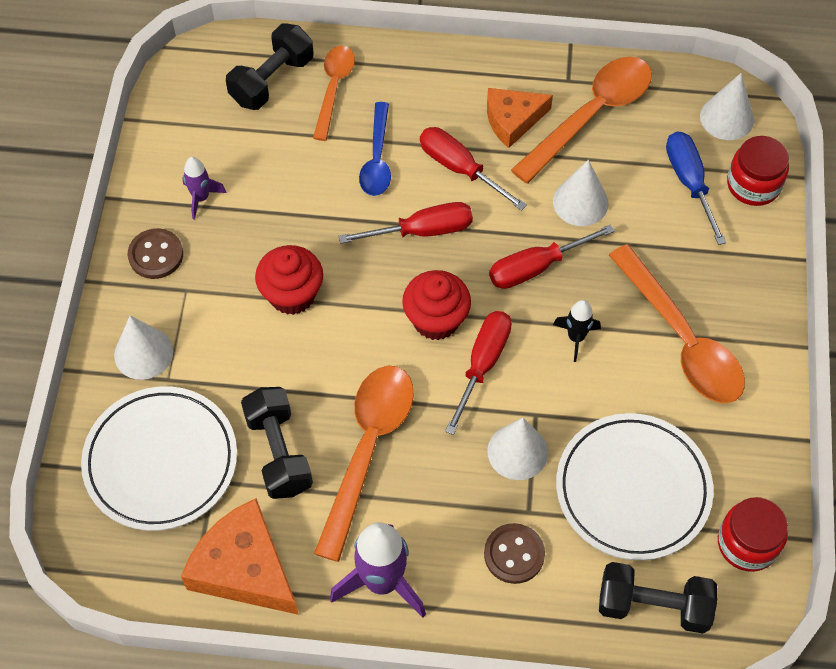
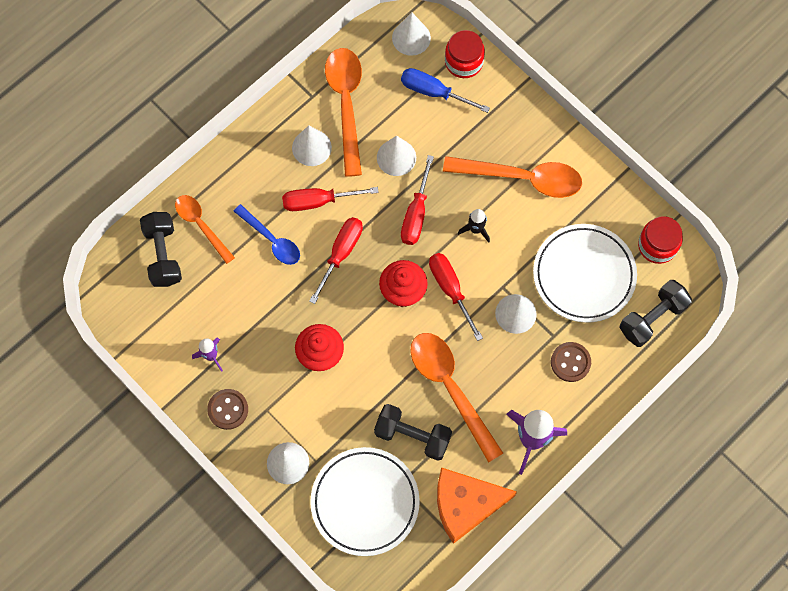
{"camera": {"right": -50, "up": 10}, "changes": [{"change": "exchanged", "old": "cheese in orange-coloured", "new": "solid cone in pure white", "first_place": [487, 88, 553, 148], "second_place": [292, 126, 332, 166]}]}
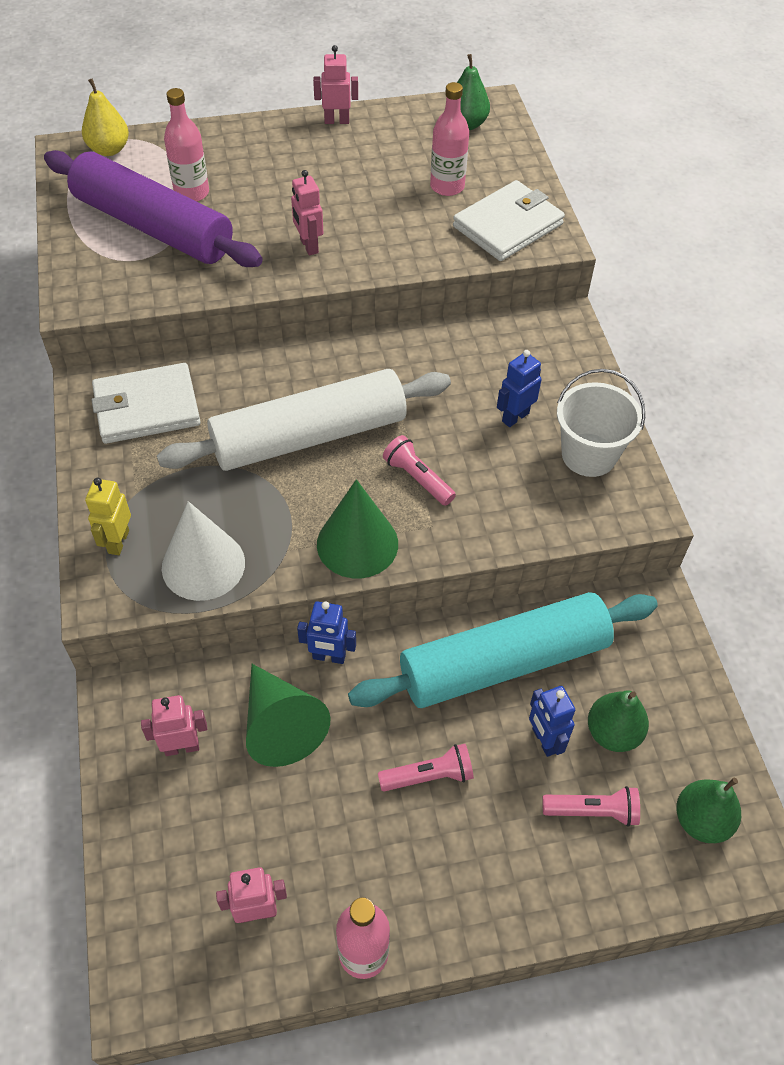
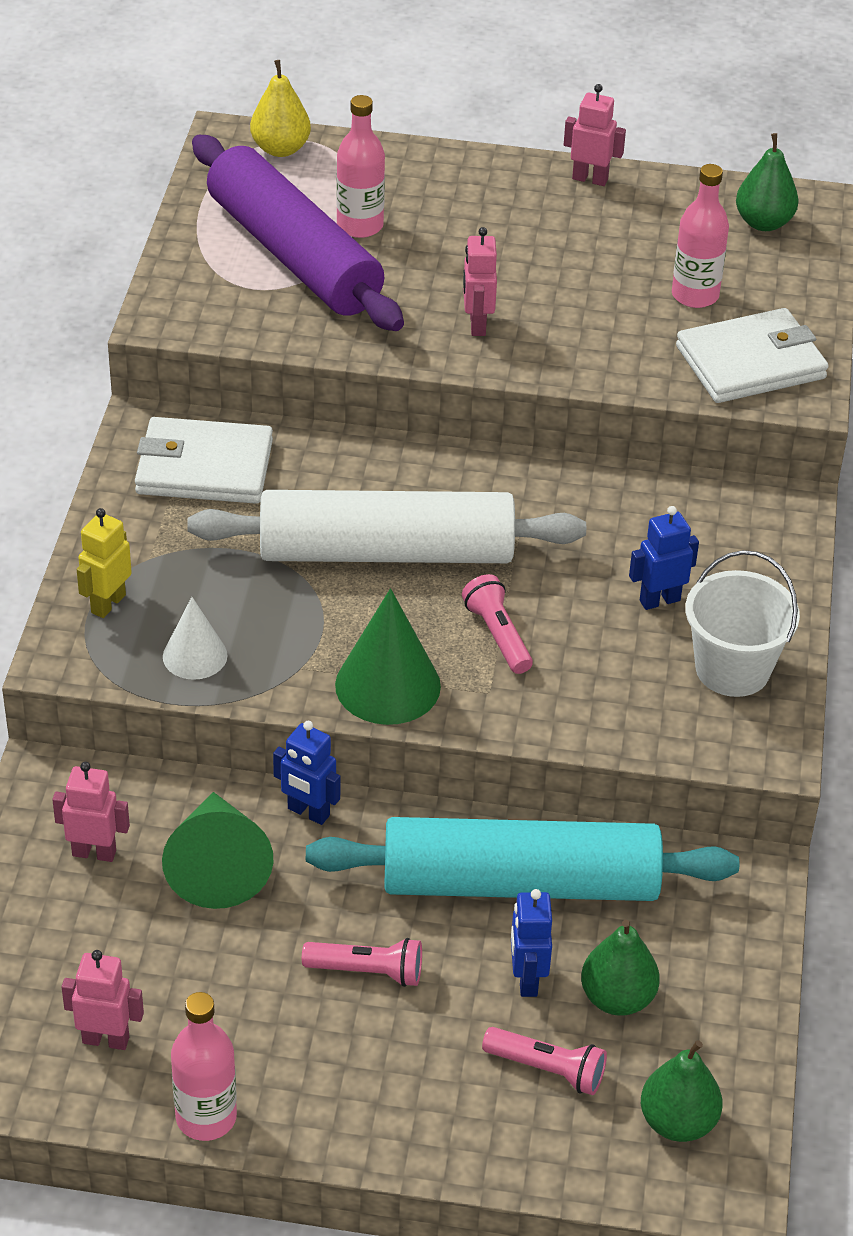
{"camera": {"right": 20, "up": -10}, "changes": [{"change": "size", "old": "solid cone in pure white", "first_place": [162, 501, 245, 601], "second_place": [163, 597, 228, 680], "factor": 0.62}]}
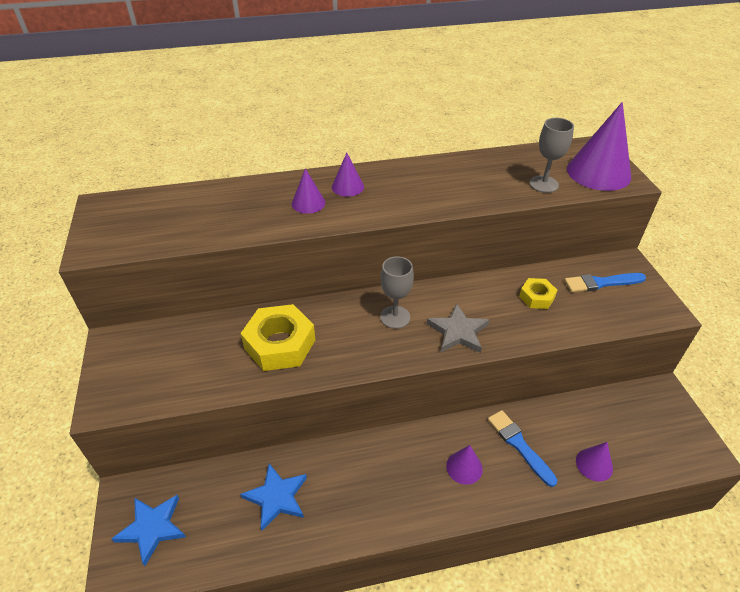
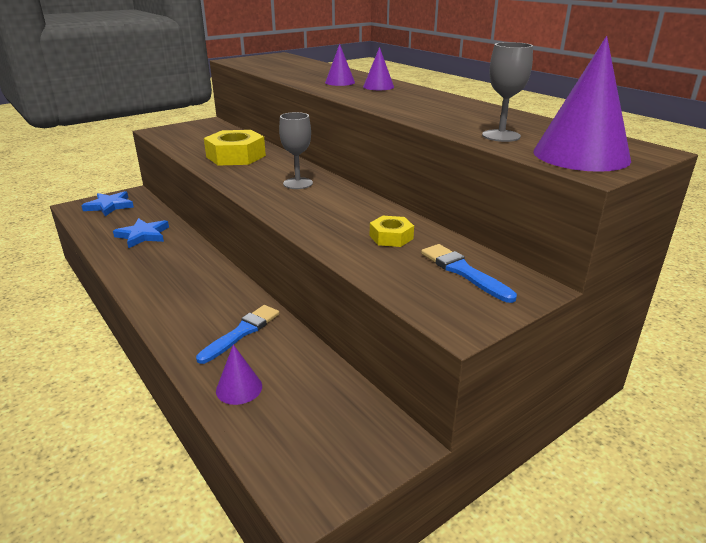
{"camera": {"right": 65, "up": -15}, "changes": [{"change": "missing", "old": "star in grey", "first_place": [427, 303, 489, 353]}, {"change": "missing", "old": "solid cone in violet", "first_place": [446, 445, 483, 485]}]}
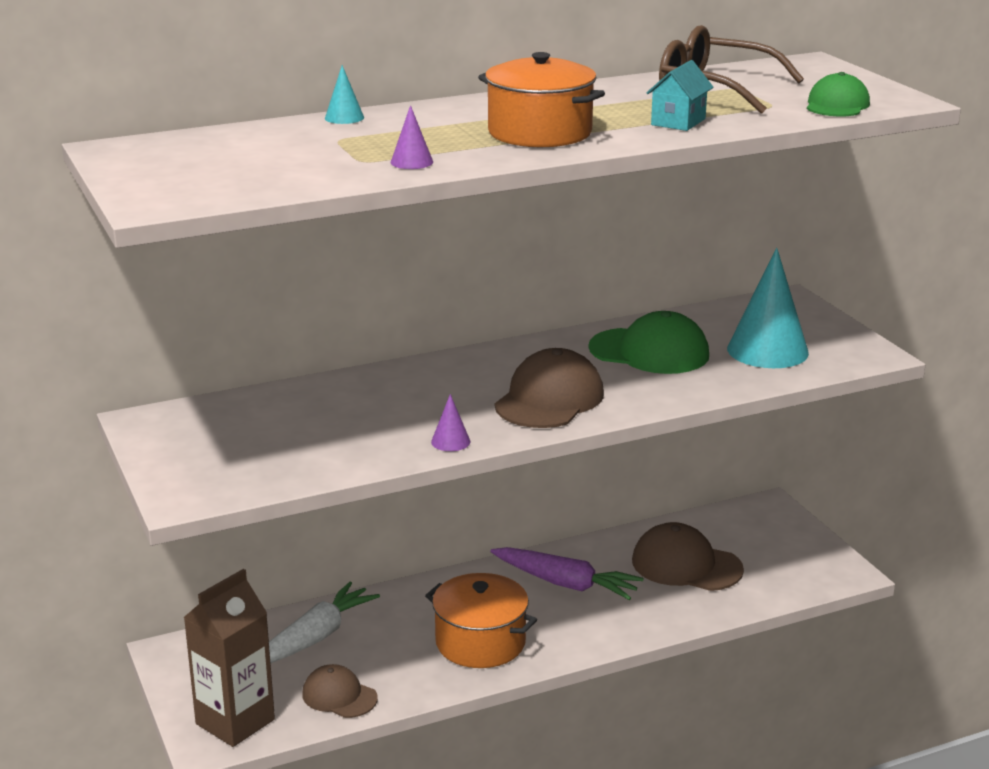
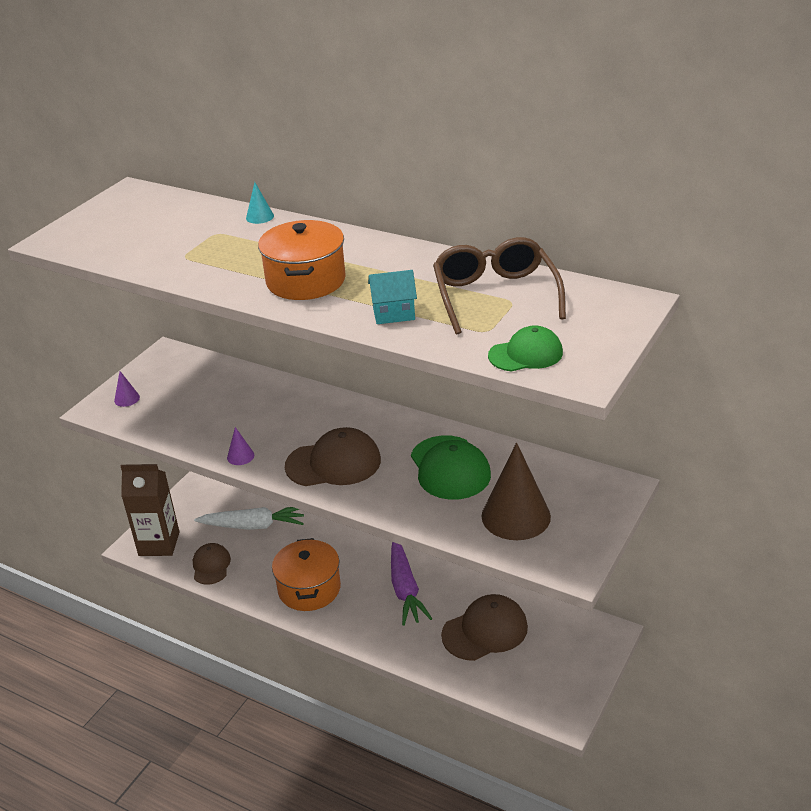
{"camera": {"right": 55, "up": 10}, "changes": [{"change": "relocated", "old": "solid cone in violet", "first_place": [391, 105, 433, 169], "second_place": [114, 371, 140, 407]}, {"change": "spun", "old": "cap in russet", "first_place": [632, 522, 744, 591], "second_place": [441, 594, 528, 661], "degrees": 75}, {"change": "colour", "old": "solid cone in teal", "new": "solid cone in russet", "first_place": [727, 248, 809, 368], "second_place": [481, 442, 551, 540]}]}
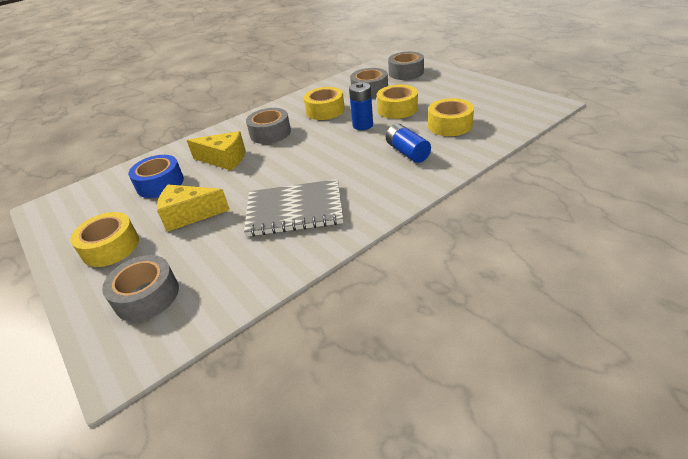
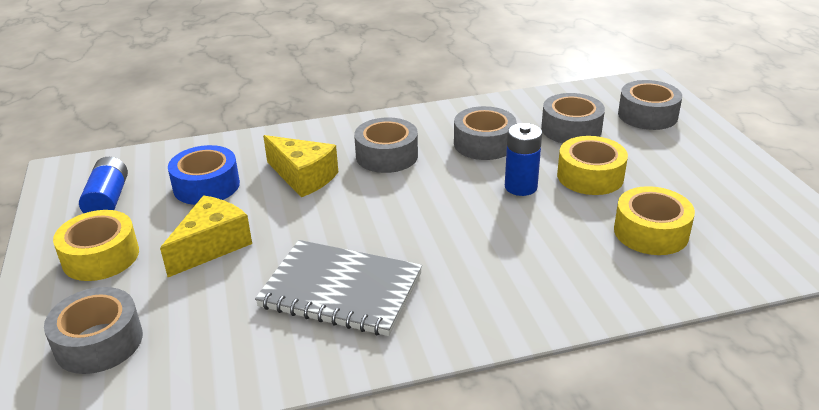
{"camera": {"right": 20, "up": -5}, "changes": [{"change": "spun", "old": "cheese in yellow", "first_place": [157, 185, 230, 232], "second_place": [160, 195, 252, 277], "degrees": 105}, {"change": "colour", "old": "sticky tape in yellow", "new": "sticky tape in grey", "first_place": [304, 87, 345, 120], "second_place": [454, 106, 517, 160]}, {"change": "relocated", "old": "battery in blue", "first_place": [386, 124, 431, 163], "second_place": [79, 157, 128, 213]}]}
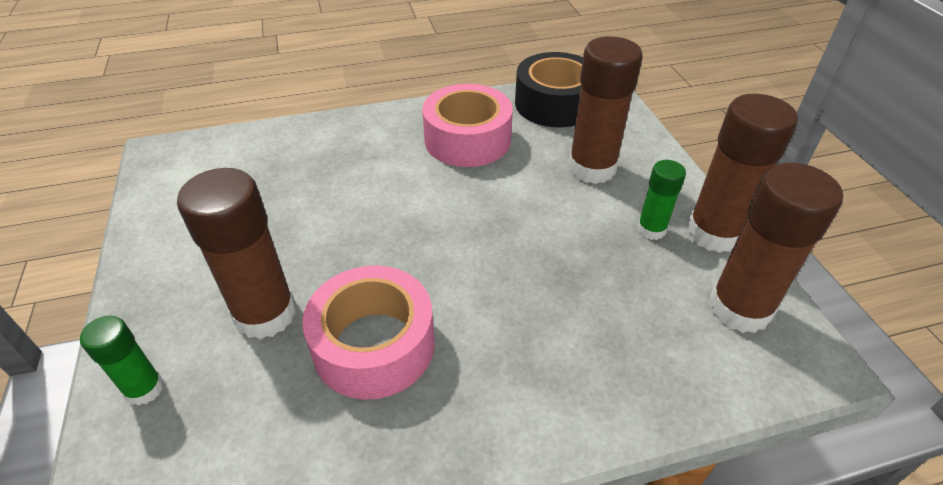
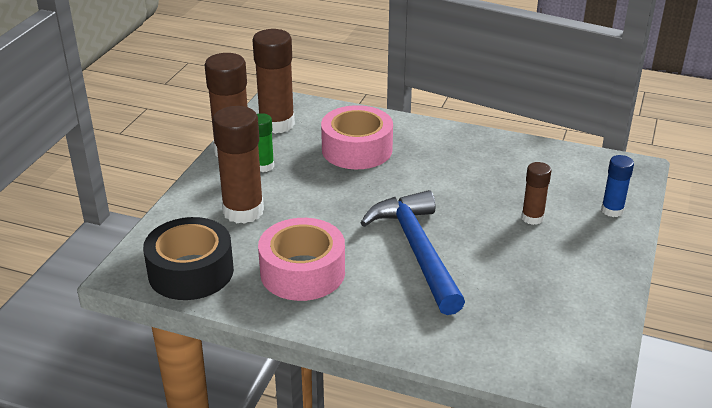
{"camera": {"right": -145, "up": -10}, "changes": [{"change": "colour", "old": "glue stick in green", "new": "glue stick in blue", "first_place": [80, 316, 164, 406], "second_place": [601, 155, 634, 217]}, {"change": "size", "old": "glue stick in russet", "first_place": [177, 168, 296, 339], "second_place": [521, 162, 551, 225], "factor": 0.54}, {"change": "relocated", "old": "sticky tape in rosy", "first_place": [302, 265, 435, 400], "second_place": [321, 105, 393, 169]}, {"change": "appeared", "new": "claw hammer in blue", "second_place": [361, 190, 465, 315]}]}
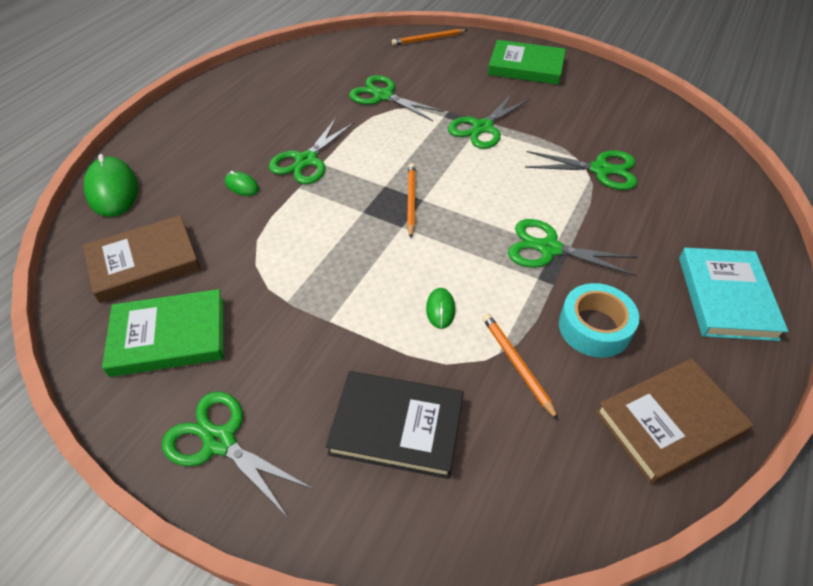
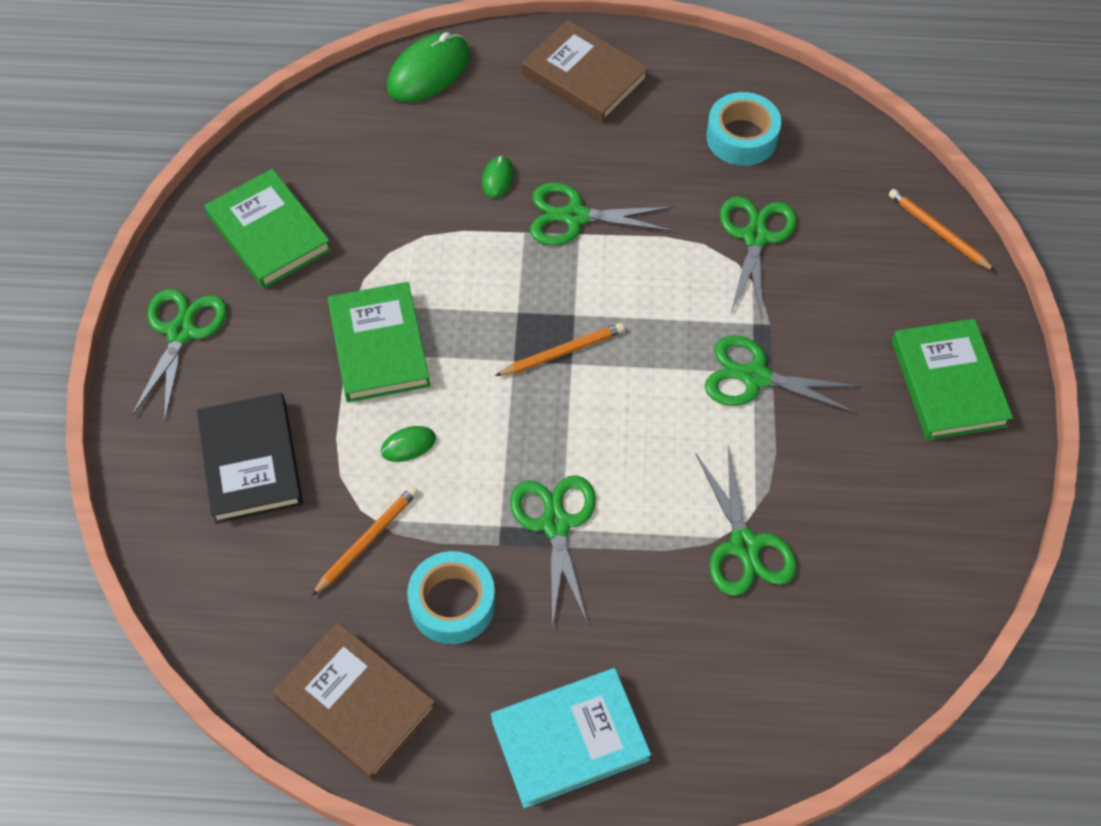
{"camera": {"right": 65, "up": 10}, "changes": [{"change": "relocated", "old": "hardback in russet", "first_place": [83, 215, 201, 303], "second_place": [522, 20, 649, 123]}, {"change": "appeared", "new": "hardback in green", "second_place": [328, 282, 430, 403]}, {"change": "appeared", "new": "sticky tape in teal", "second_place": [706, 92, 781, 166]}]}
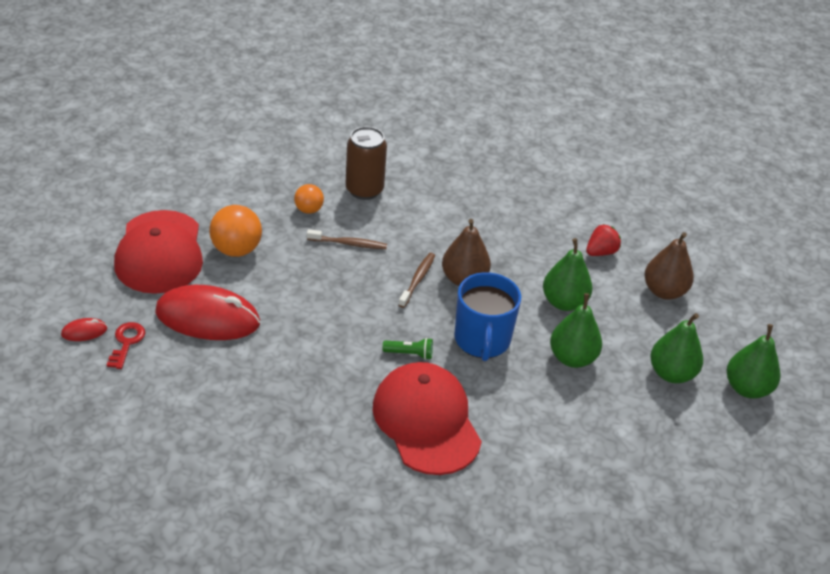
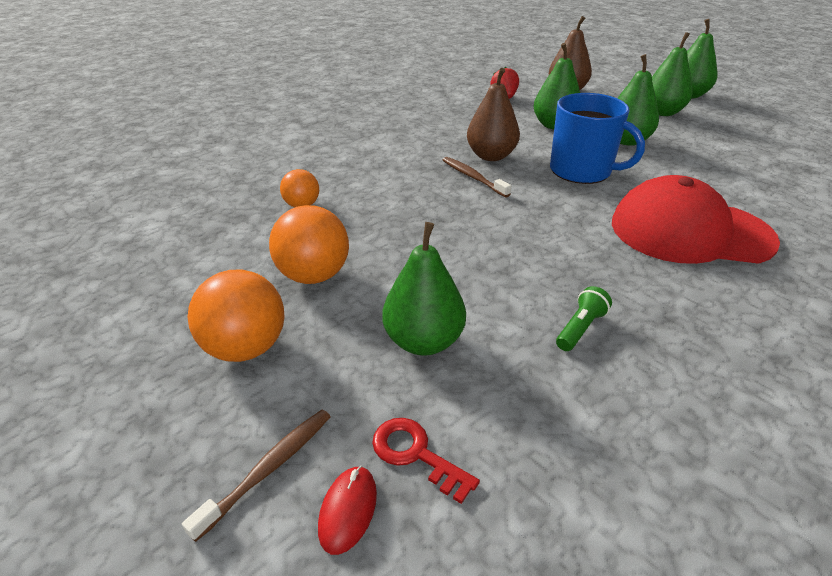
{"camera": {"right": -55, "up": -5}, "changes": [{"change": "exchanged", "old": "cap in red", "new": "ball in orange-coloured", "first_place": [114, 210, 203, 294], "second_place": [188, 269, 285, 362]}, {"change": "exchanged", "old": "PC mouse in red", "new": "pear fruit in green", "first_place": [155, 285, 260, 340], "second_place": [382, 222, 466, 356]}, {"change": "relocated", "old": "dental brush in russet", "first_place": [307, 229, 387, 249], "second_place": [182, 410, 331, 542]}, {"change": "missing", "old": "can in russet", "first_place": [346, 126, 387, 200]}, {"change": "relocated", "old": "torch in green", "first_place": [382, 338, 433, 360], "second_place": [556, 286, 612, 351]}]}
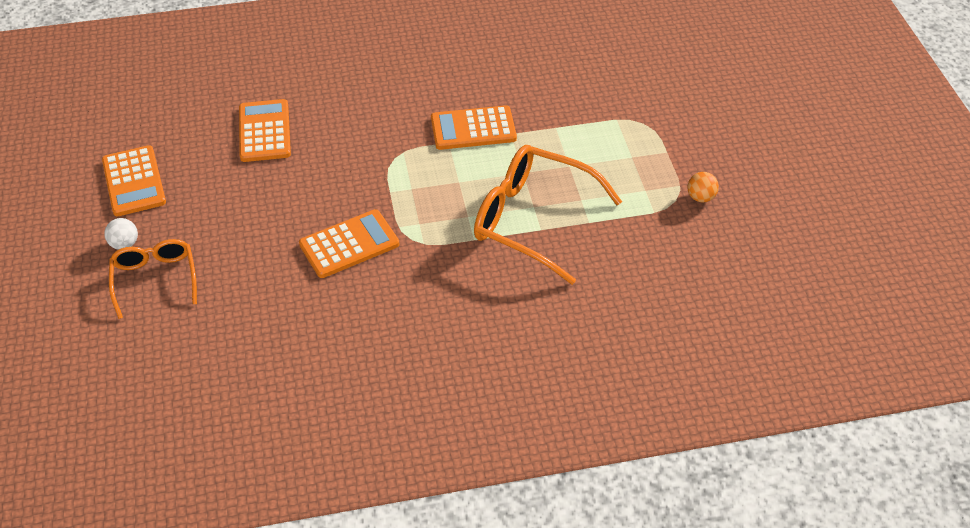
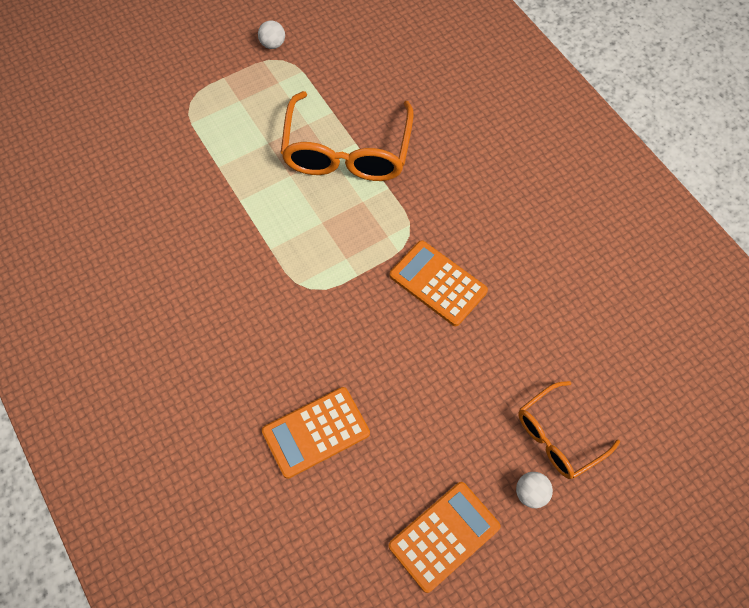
{"camera": {"right": -110, "up": 15}, "changes": [{"change": "missing", "old": "pocket calculator in orange-coloured", "first_place": [431, 105, 517, 150]}, {"change": "colour", "old": "ball in orange-coloured", "new": "ball in pure white", "first_place": [687, 172, 719, 202], "second_place": [258, 20, 285, 49]}]}
